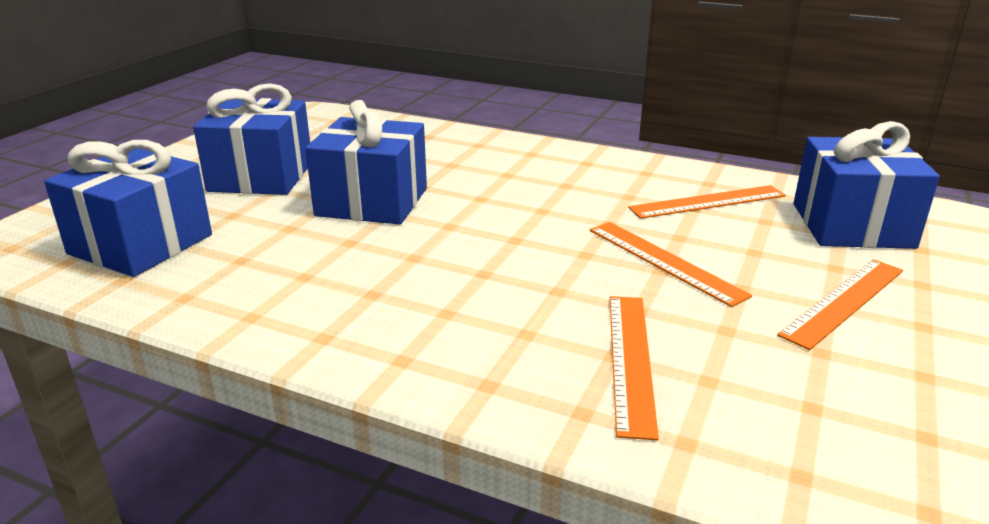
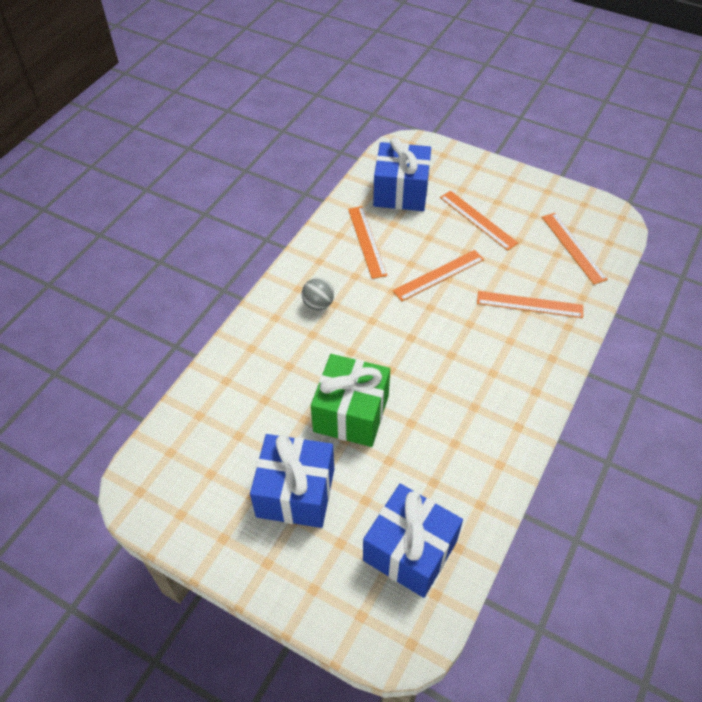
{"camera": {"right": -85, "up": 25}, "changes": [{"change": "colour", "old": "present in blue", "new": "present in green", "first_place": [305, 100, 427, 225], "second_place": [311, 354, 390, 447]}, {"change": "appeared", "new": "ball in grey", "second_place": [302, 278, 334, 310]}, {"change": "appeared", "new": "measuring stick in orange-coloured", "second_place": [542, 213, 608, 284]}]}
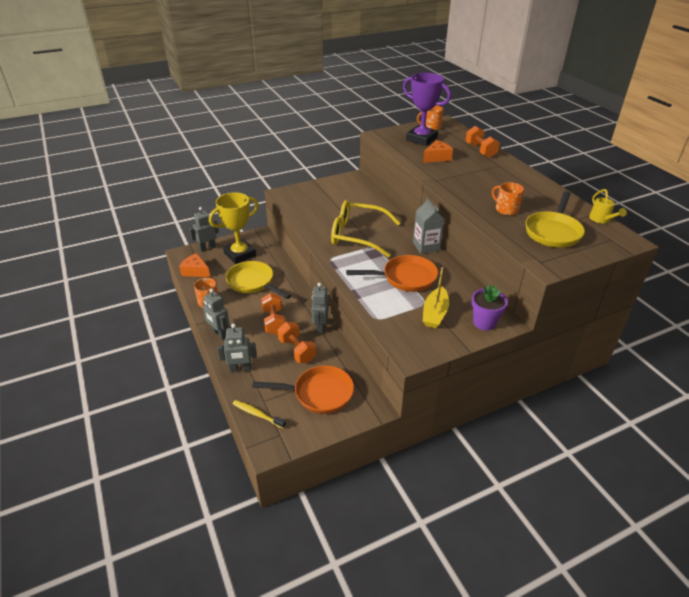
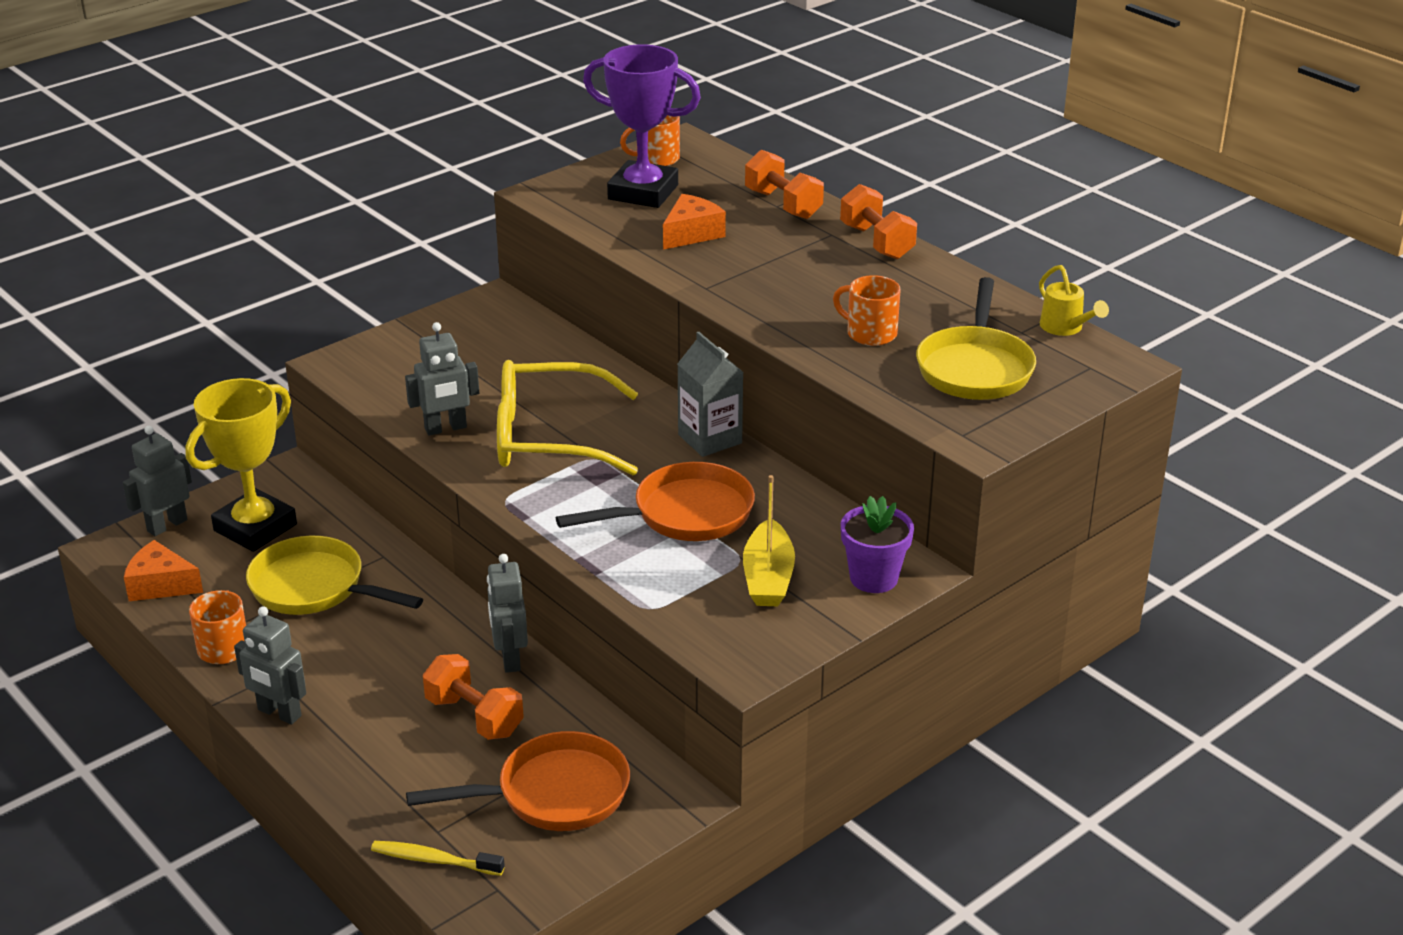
{"camera": {"right": -15, "up": -5}, "changes": [{"change": "relocated", "old": "toy robot in grey", "first_place": [218, 324, 257, 373], "second_place": [405, 322, 479, 436]}, {"change": "relocated", "old": "dumbbell in orange-coloured", "first_place": [261, 293, 285, 335], "second_place": [840, 184, 917, 259]}]}
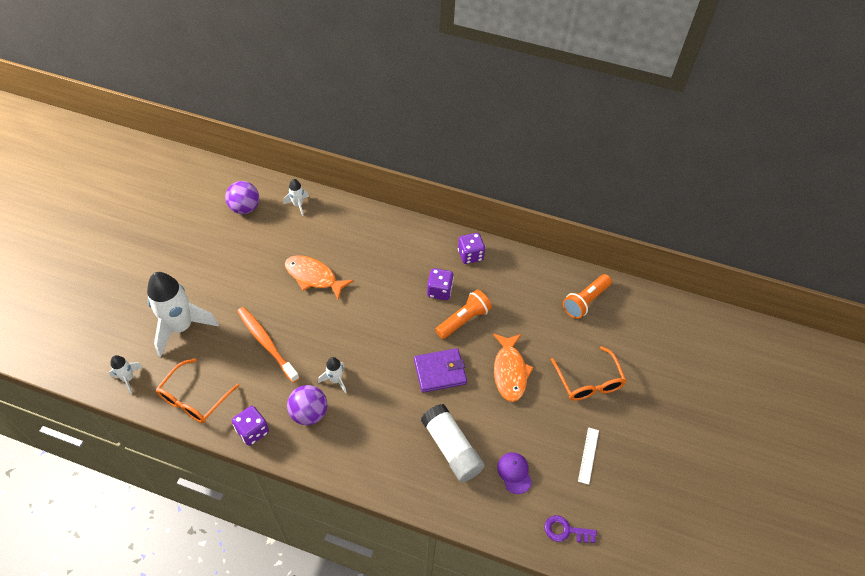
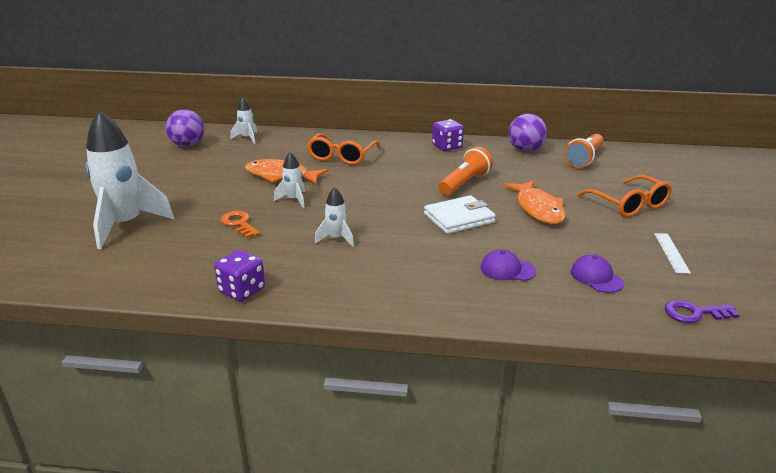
{"camera": {"right": -10, "up": -25}, "changes": [{"change": "relocated", "old": "spaceship in pure white", "first_place": [109, 355, 143, 394], "second_place": [274, 152, 305, 208]}, {"change": "relocated", "old": "eyeglasses in orange-coloured", "first_place": [156, 359, 239, 423], "second_place": [307, 133, 380, 165]}, {"change": "exchanged", "old": "dental brush in orange-coloured", "new": "key in orange-coloured", "first_place": [237, 307, 299, 383], "second_place": [221, 211, 260, 238]}, {"change": "relocated", "old": "ball in violet", "first_place": [287, 385, 327, 425], "second_place": [508, 114, 547, 152]}, {"change": "colour", "old": "billfold in violet", "new": "billfold in pure white", "first_place": [414, 348, 467, 393], "second_place": [424, 195, 496, 234]}, {"change": "exchanged", "old": "glue stick in pure white", "new": "cap in violet", "first_place": [421, 404, 485, 482], "second_place": [480, 249, 536, 281]}, {"change": "missing", "old": "die in violet", "first_place": [427, 268, 454, 300]}]}
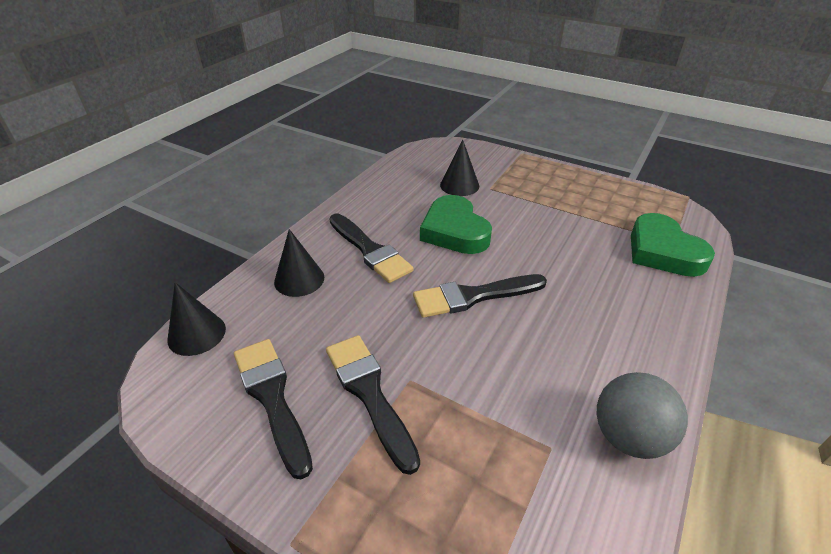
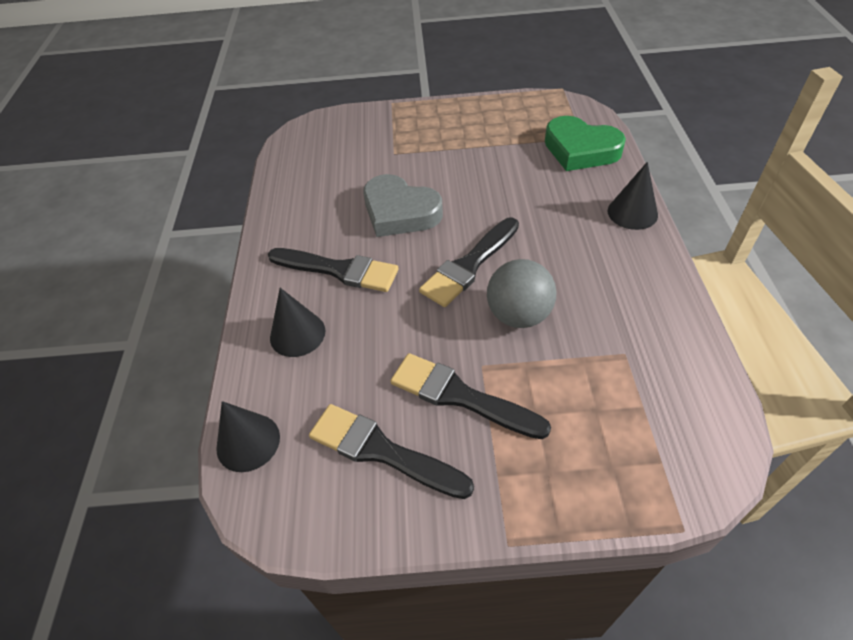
{"camera": {"right": -30, "up": 10}, "changes": [{"change": "colour", "old": "heart in green", "new": "heart in grey", "first_place": [420, 195, 492, 254], "second_place": [363, 174, 443, 237]}, {"change": "relocated", "old": "solid cone in black", "first_place": [440, 140, 479, 196], "second_place": [608, 162, 658, 230]}, {"change": "relocated", "old": "ball in grey", "first_place": [597, 372, 688, 459], "second_place": [487, 259, 557, 328]}]}
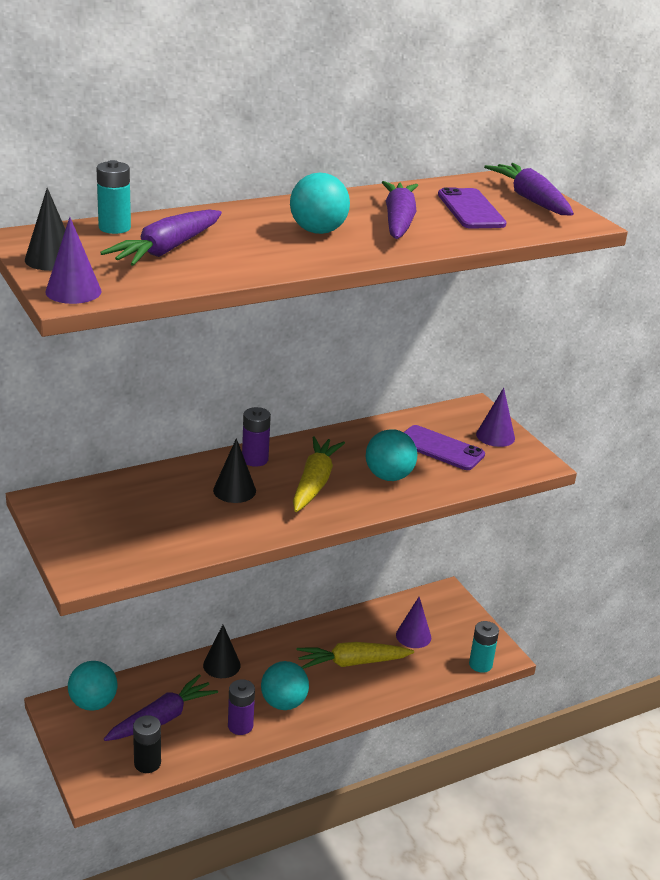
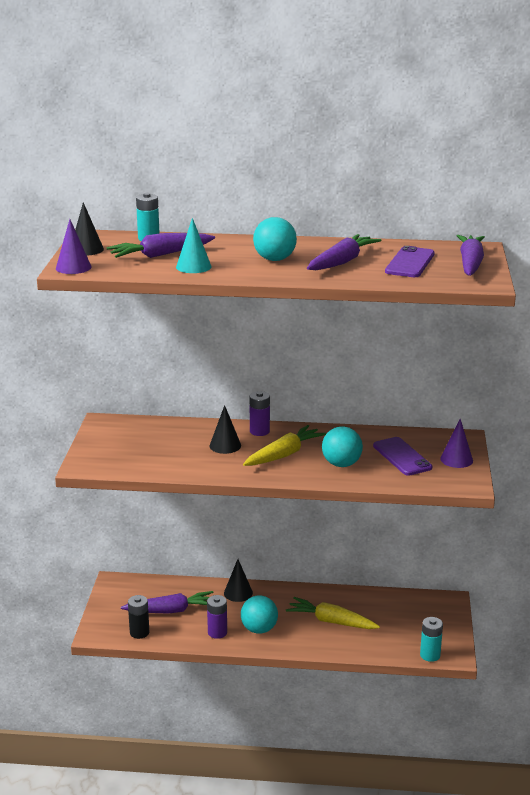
{"camera": {"right": 35, "up": -5}, "changes": [{"change": "missing", "old": "ball in teal", "first_place": [68, 661, 117, 711]}, {"change": "missing", "old": "solid cone in violet", "first_place": [396, 597, 431, 648]}, {"change": "appeared", "new": "solid cone in teal", "second_place": [176, 218, 212, 273]}]}
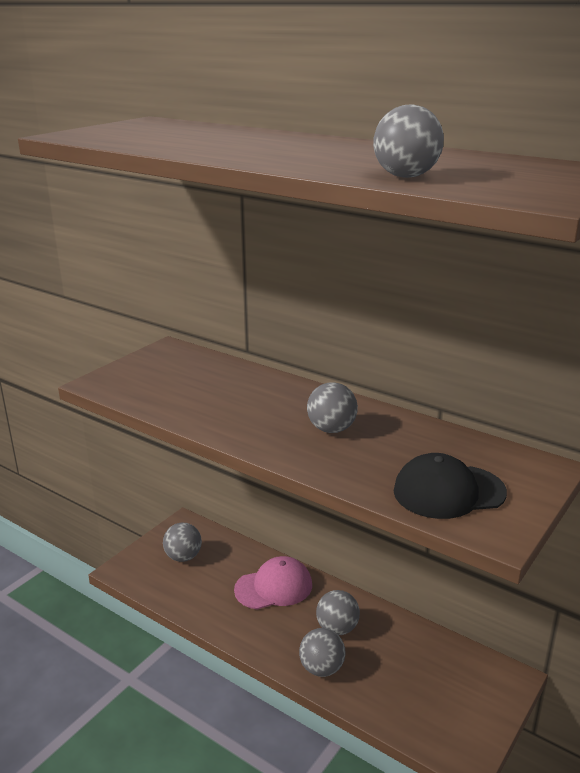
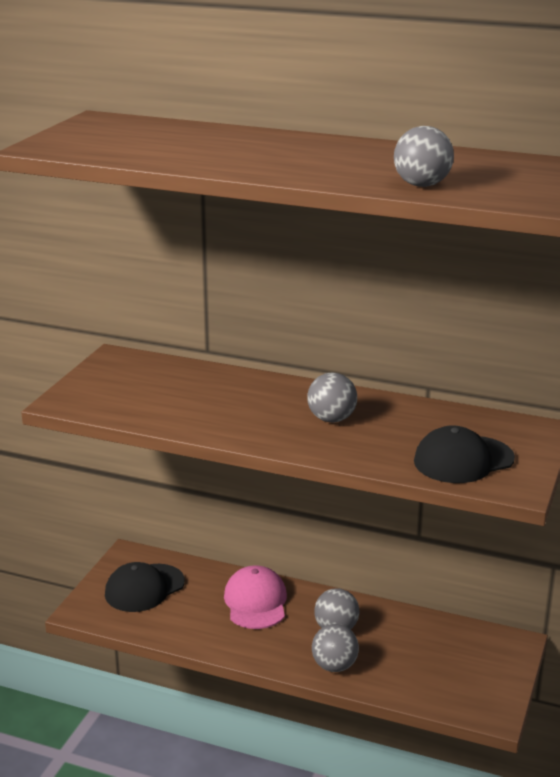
{"camera": {"right": -15, "up": 0}, "changes": [{"change": "exchanged", "old": "ball in grey", "new": "cap in black", "first_place": [163, 523, 202, 562], "second_place": [105, 562, 185, 612]}, {"change": "spun", "old": "cap in rosy", "first_place": [234, 556, 312, 609], "second_place": [224, 565, 287, 629], "degrees": -60}]}
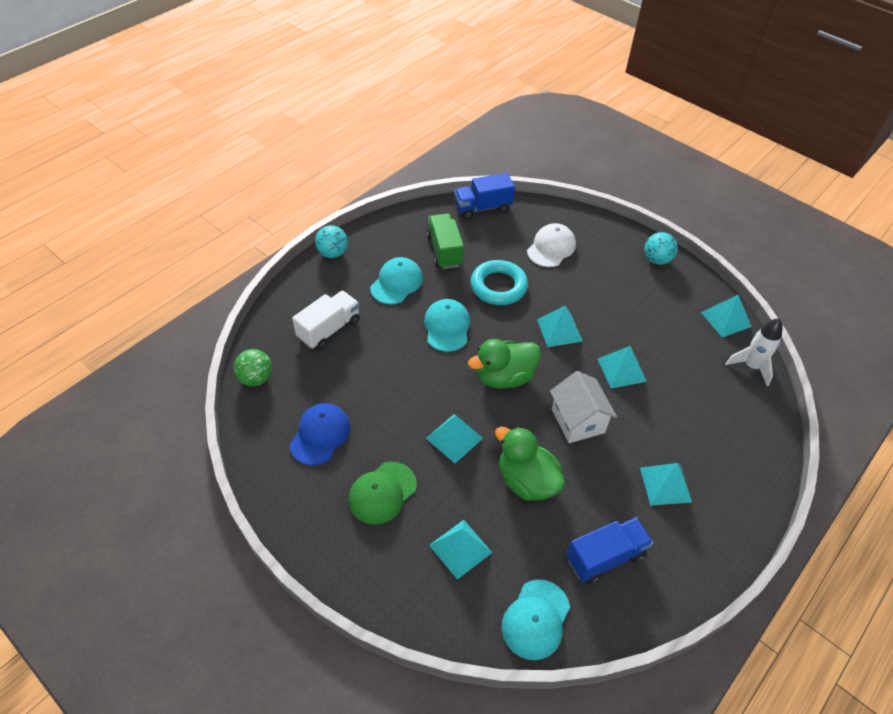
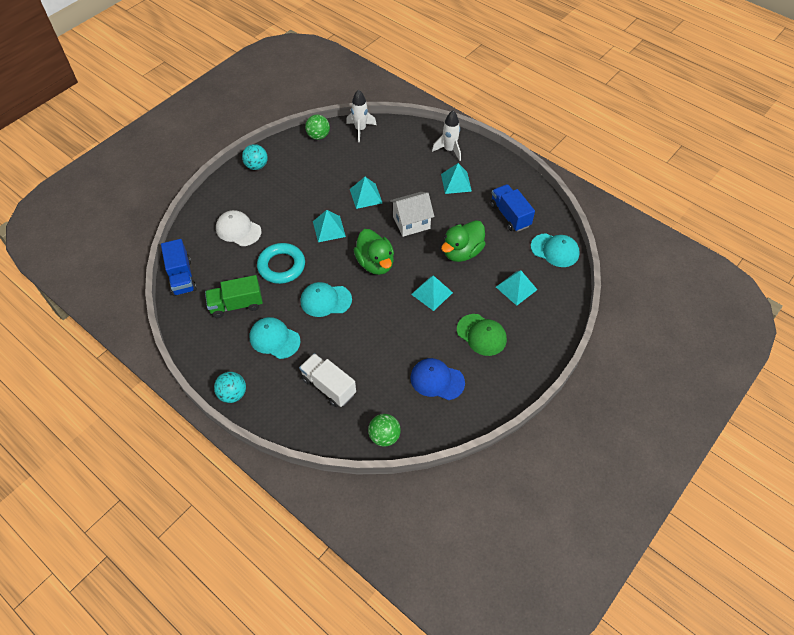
{"camera": {"right": -90, "up": 5}, "changes": [{"change": "exchanged", "old": "pyramid shape in teal", "new": "ball in green", "first_place": [701, 295, 752, 338], "second_place": [305, 115, 330, 140]}, {"change": "appeared", "new": "spaceship in pure white", "second_place": [432, 111, 461, 161]}]}
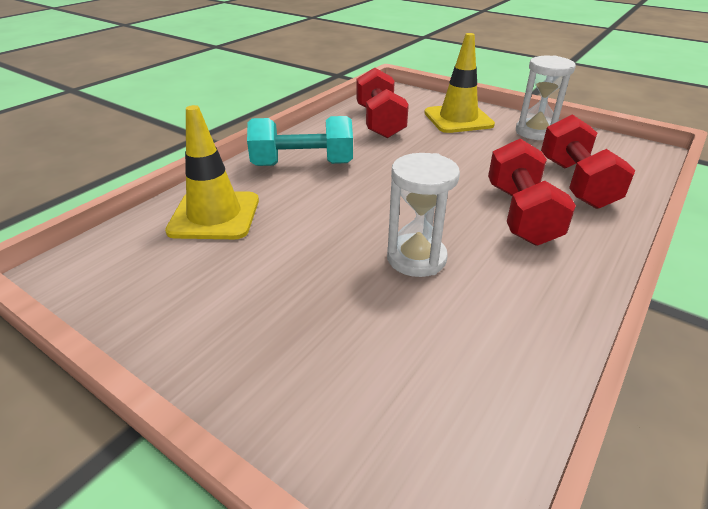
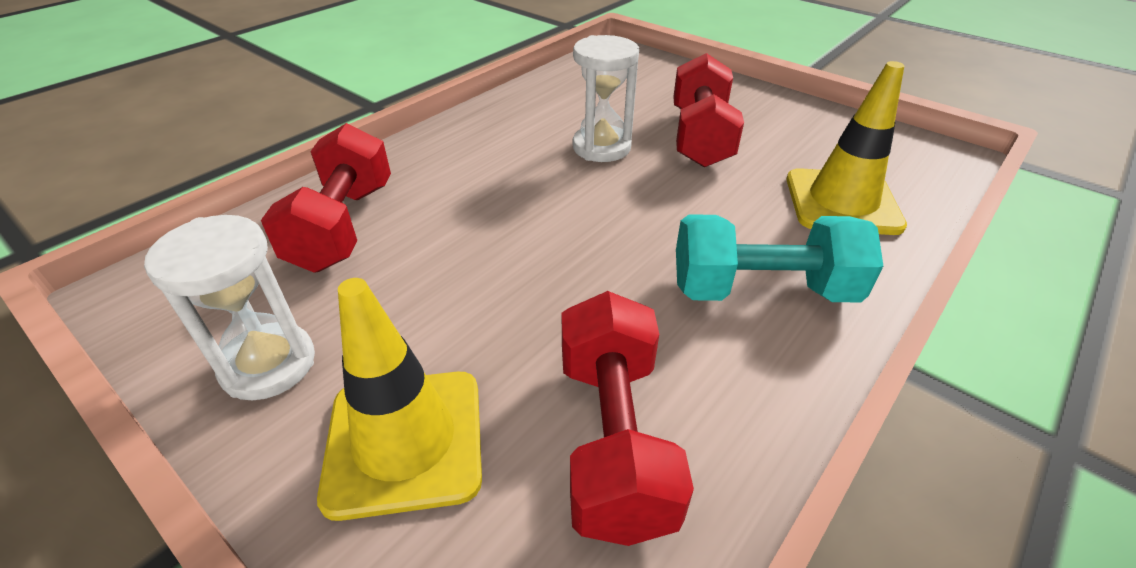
{"camera": {"right": -175, "up": 5}, "changes": [{"change": "relocated", "old": "dumbbell in red", "first_place": [488, 139, 576, 246], "second_place": [673, 53, 744, 167]}]}
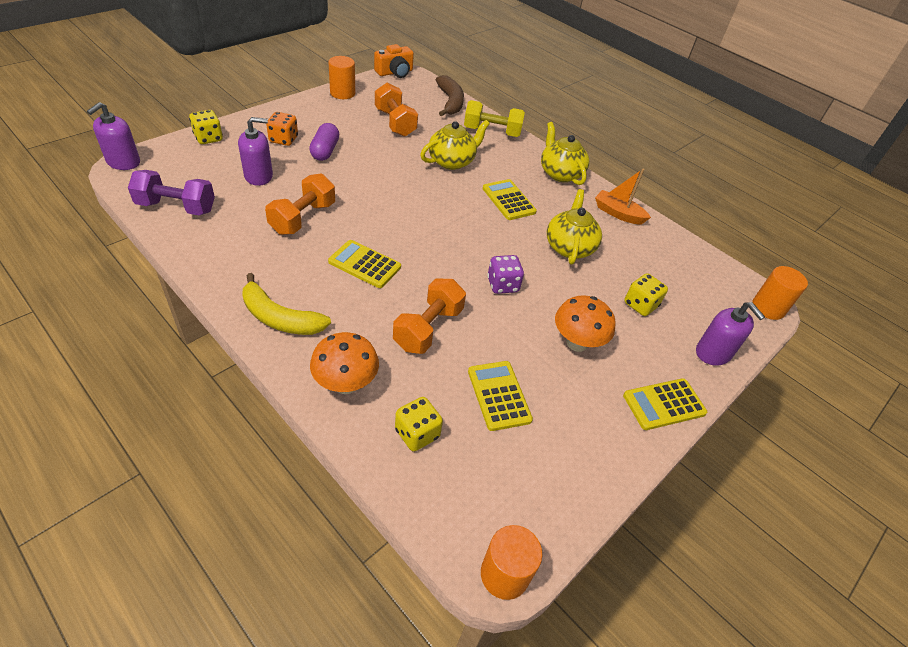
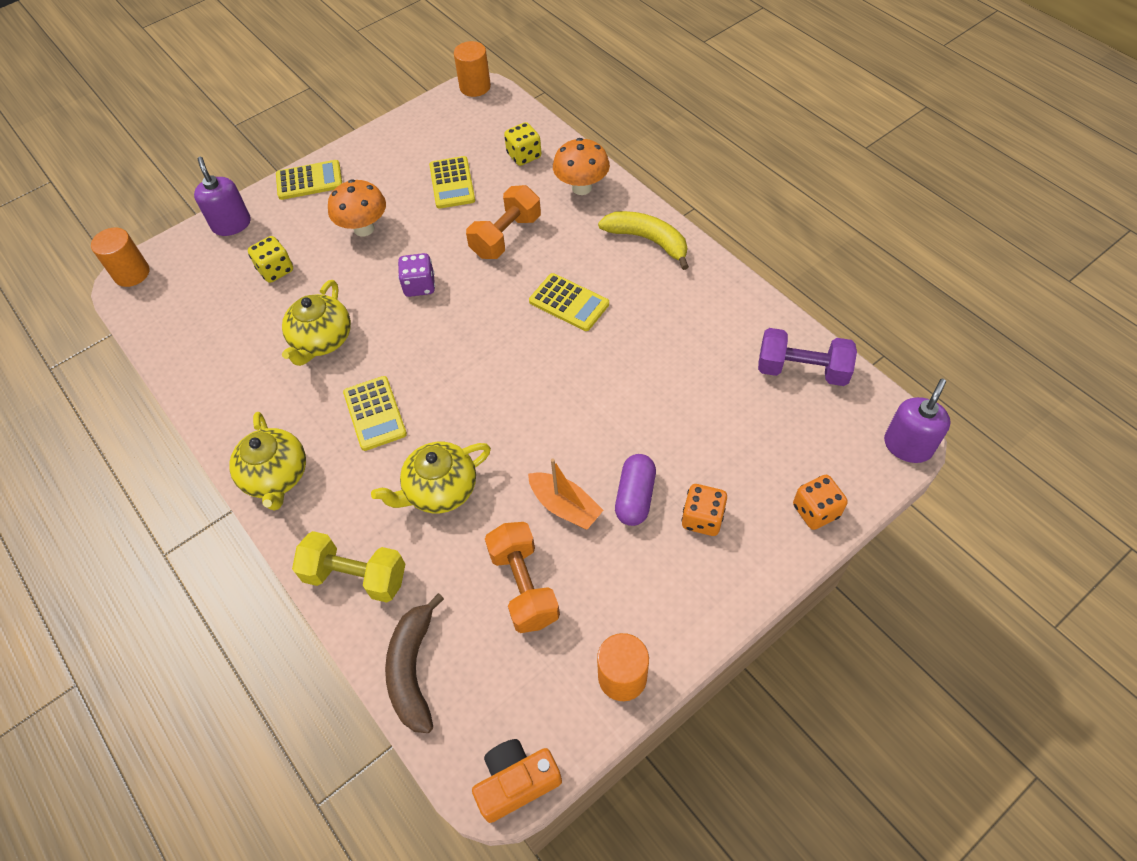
{"camera": {"right": -165, "up": 10}, "changes": [{"change": "colour", "old": "die in yellow", "new": "die in orange-coloured", "first_place": [189, 110, 223, 144], "second_place": [793, 475, 848, 530]}, {"change": "missing", "old": "pump bottle in violet", "first_place": [238, 117, 273, 186]}, {"change": "missing", "old": "dumbbell in orange-coloured", "first_place": [265, 173, 335, 235]}, {"change": "relocated", "old": "toy boat in orange-coloured", "first_place": [595, 168, 651, 225], "second_place": [528, 458, 604, 530]}]}
